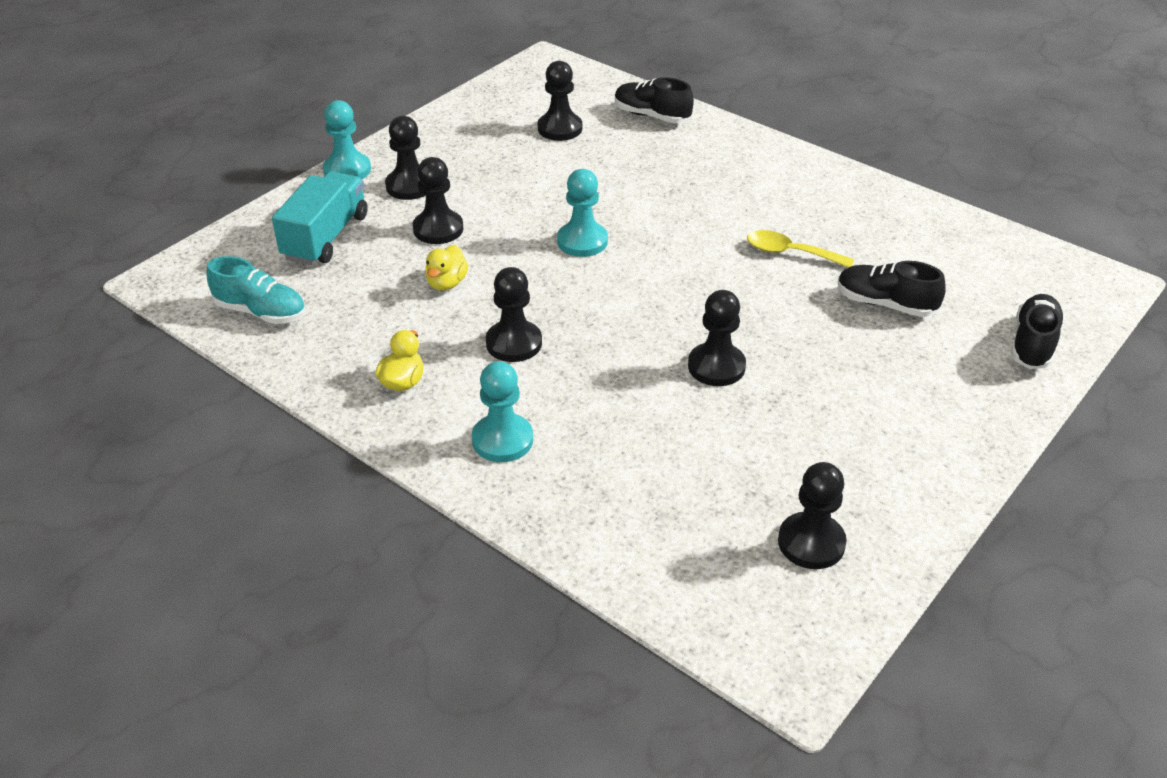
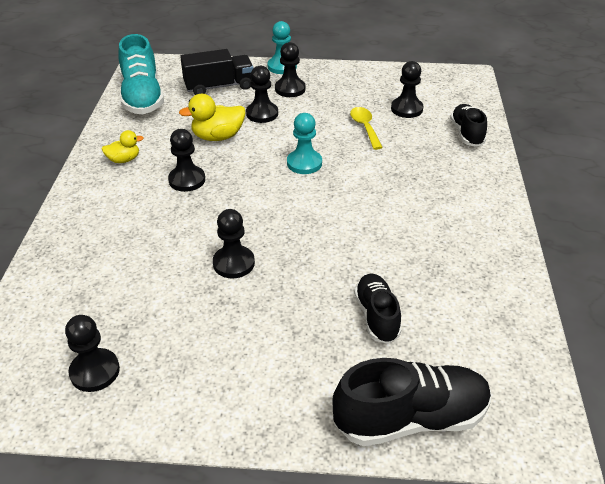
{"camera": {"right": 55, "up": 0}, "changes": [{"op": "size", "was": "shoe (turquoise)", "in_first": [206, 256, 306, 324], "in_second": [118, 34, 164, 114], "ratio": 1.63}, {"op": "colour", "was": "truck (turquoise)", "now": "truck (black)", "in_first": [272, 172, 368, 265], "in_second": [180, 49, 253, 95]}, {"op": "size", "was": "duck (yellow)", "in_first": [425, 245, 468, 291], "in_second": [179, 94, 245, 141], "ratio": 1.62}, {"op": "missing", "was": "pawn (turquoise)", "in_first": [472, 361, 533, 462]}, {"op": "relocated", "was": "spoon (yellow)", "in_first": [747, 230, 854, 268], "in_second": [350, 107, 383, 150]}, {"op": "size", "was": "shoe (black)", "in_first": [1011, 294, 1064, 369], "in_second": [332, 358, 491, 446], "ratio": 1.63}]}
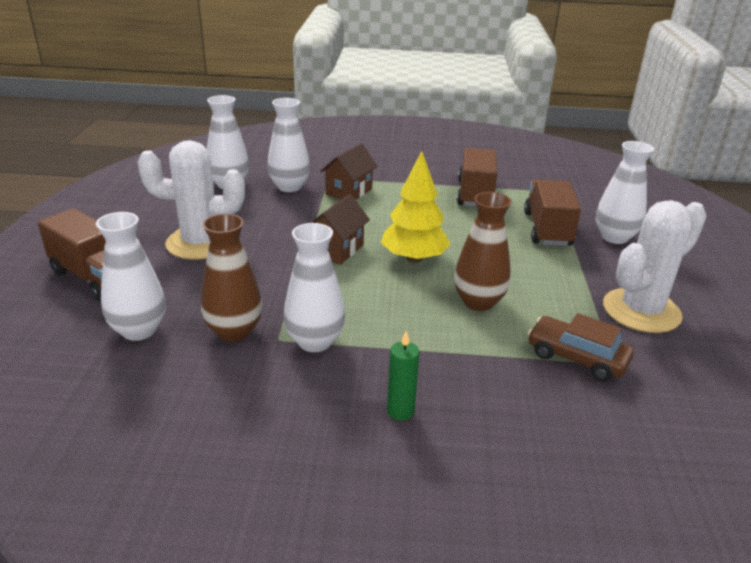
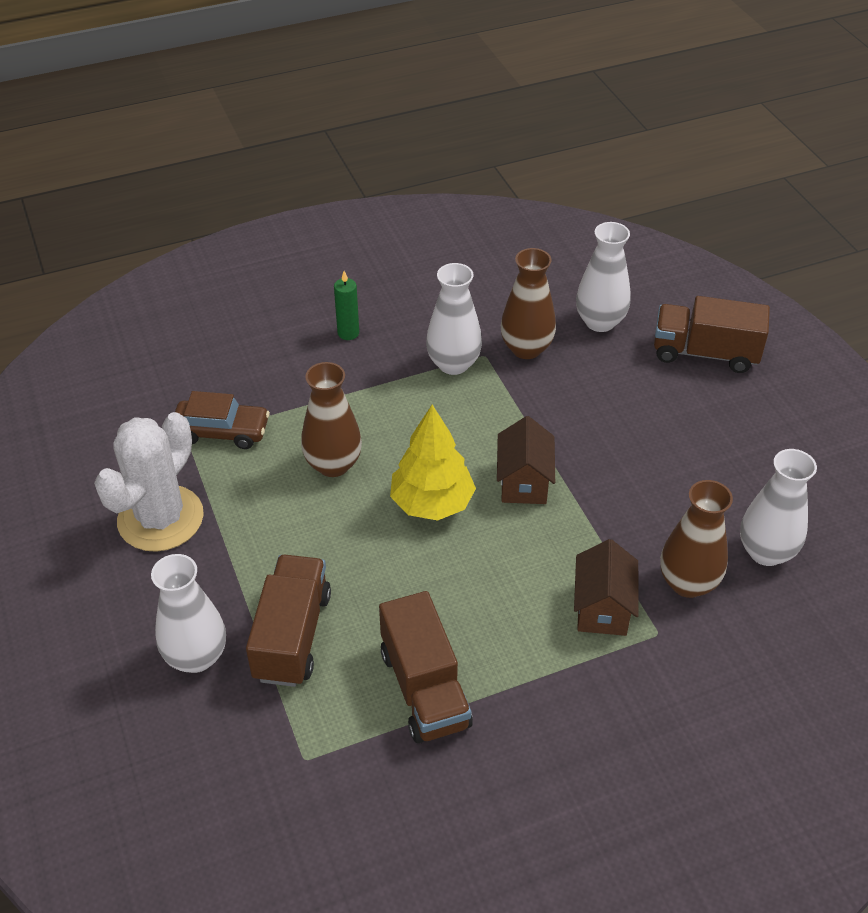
{"camera": {"right": 155, "up": 15}, "changes": [{"op": "missing", "was": "cactus (white)", "in_first": [137, 140, 245, 260]}, {"op": "colour", "was": "vase (white)", "now": "vase (brown)", "in_first": [268, 98, 310, 192], "in_second": [660, 480, 733, 598]}, {"op": "spun", "was": "truck (brown)", "in_first": [524, 179, 581, 246], "in_second": [246, 555, 331, 687], "clockwise": -150}]}
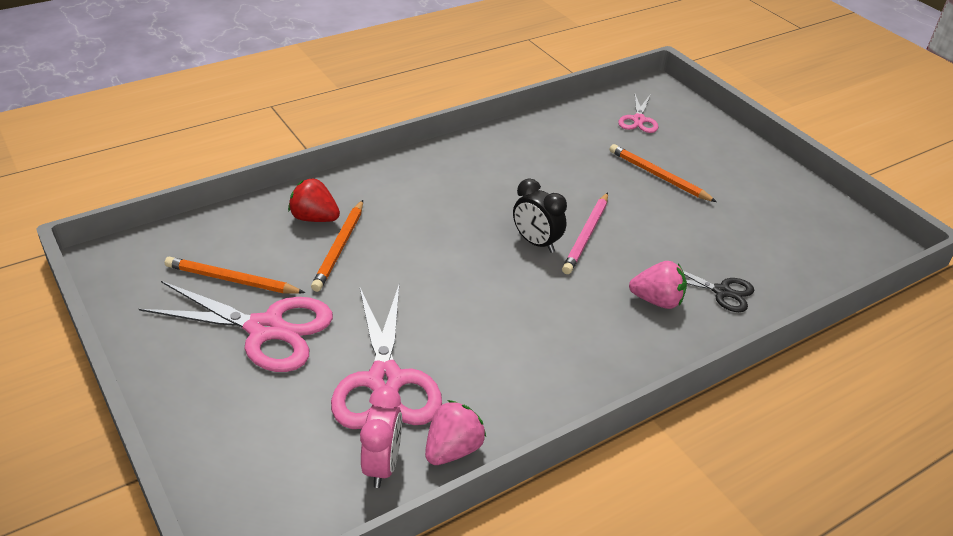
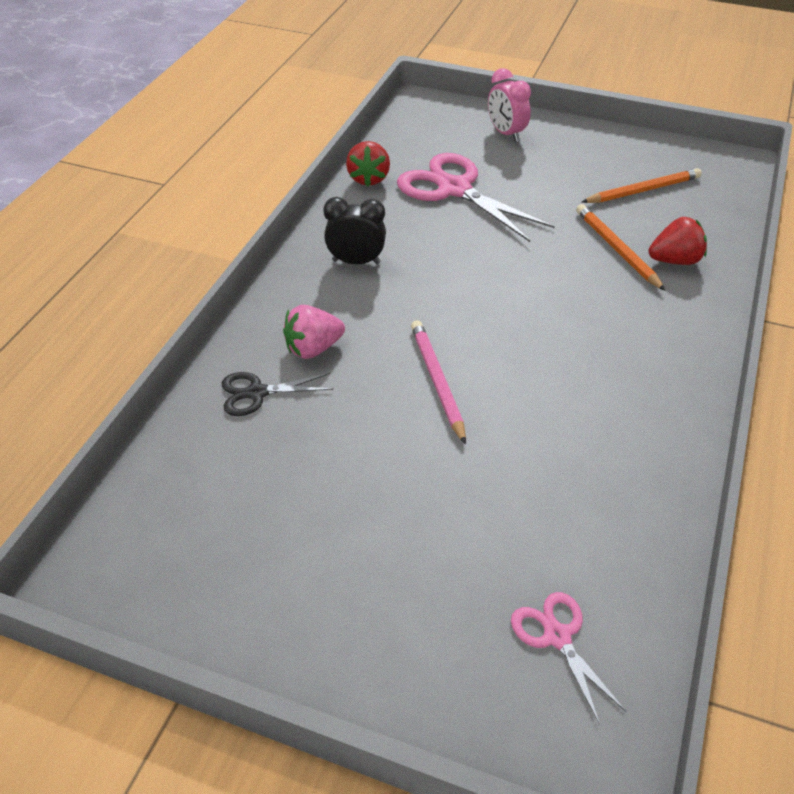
{"camera": {"right": 145, "up": 5}, "changes": [{"op": "missing", "was": "scissors (pink)", "in_first": [139, 281, 333, 372]}, {"op": "relocated", "was": "clock (pink)", "in_first": [360, 386, 402, 488], "in_second": [488, 68, 531, 142]}, {"op": "colour", "was": "strawberry (pink)", "now": "strawberry (red)", "in_first": [425, 400, 486, 465], "in_second": [346, 141, 390, 187]}, {"op": "relocated", "was": "clock (black)", "in_first": [513, 179, 567, 253], "in_second": [323, 197, 386, 264]}, {"op": "missing", "was": "pencil (orange)", "in_first": [609, 144, 717, 202]}]}
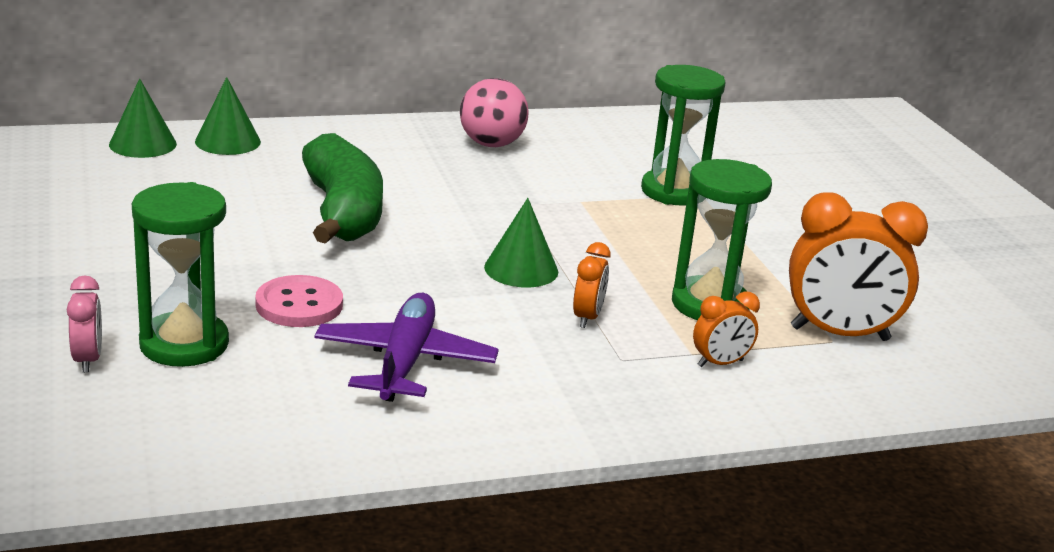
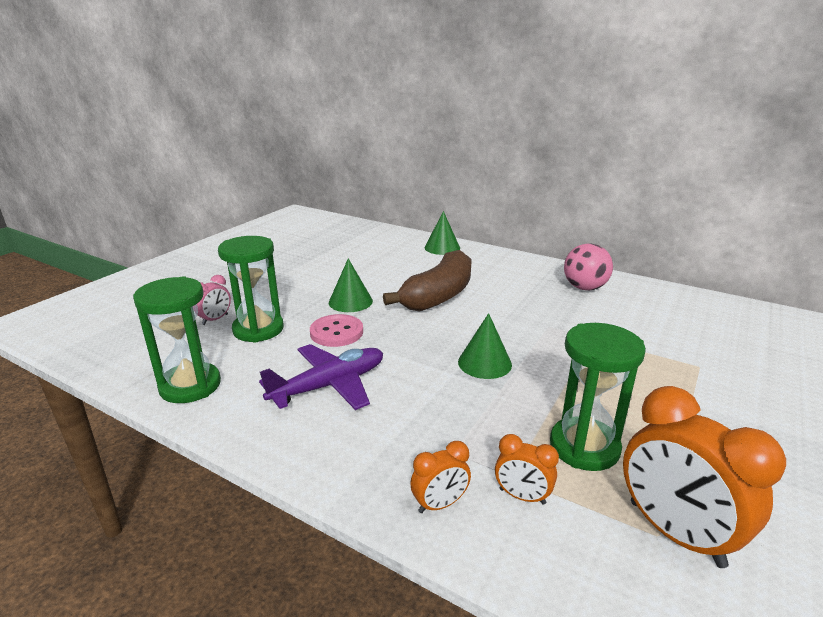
{"camera": {"right": 50, "up": 0}, "changes": [{"op": "relocated", "was": "cone (green)", "in_first": [109, 78, 177, 158], "in_second": [329, 258, 373, 312]}, {"op": "colour", "was": "banana (green)", "now": "banana (brown)", "in_first": [302, 133, 383, 244], "in_second": [383, 250, 472, 312]}, {"op": "relocated", "was": "clock (orange)", "in_first": [573, 242, 611, 328], "in_second": [410, 441, 471, 513]}, {"op": "relocated", "was": "hourglass (green)", "in_first": [641, 65, 726, 206], "in_second": [133, 276, 221, 403]}]}
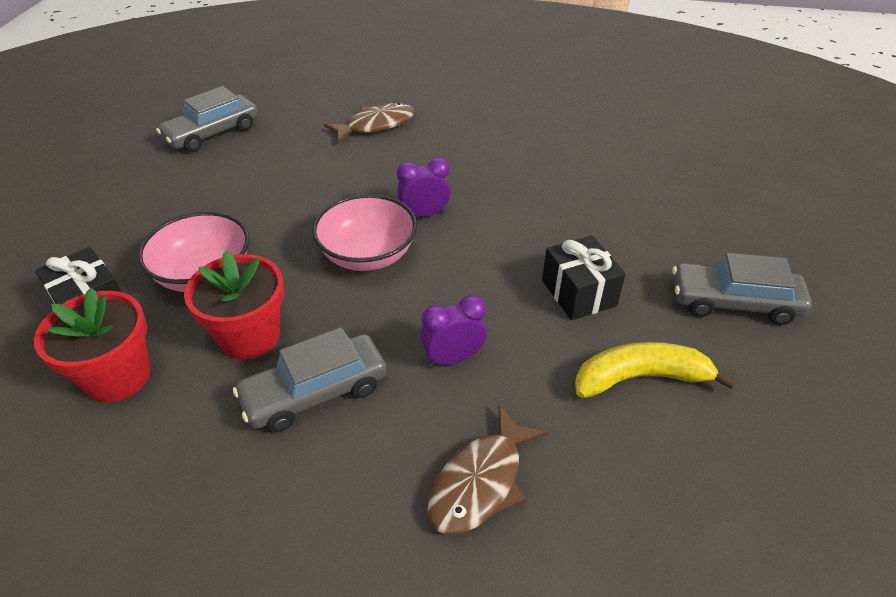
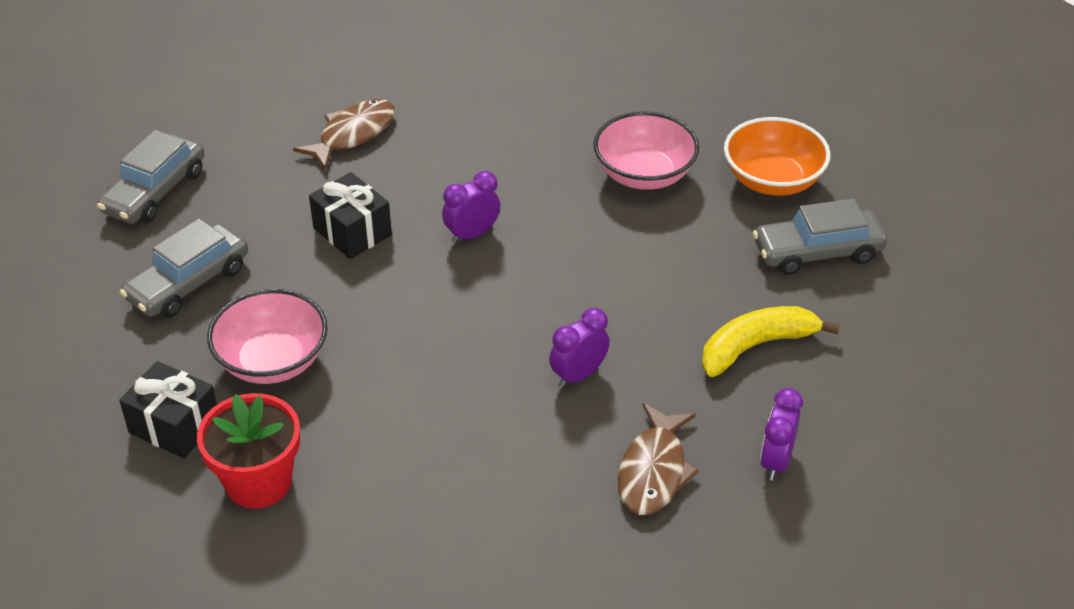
{"camera": {"right": -20, "up": 0}, "changes": [{"op": "missing", "was": "flower pot (red)", "in_first": [184, 251, 284, 360]}, {"op": "relocated", "was": "car (grey)", "in_first": [233, 327, 387, 432], "in_second": [120, 218, 248, 317]}, {"op": "relocated", "was": "bowl (pink)", "in_first": [312, 194, 417, 271], "in_second": [594, 111, 699, 190]}, {"op": "relocated", "was": "gift (black)", "in_first": [542, 235, 626, 320], "in_second": [309, 172, 392, 259]}, {"op": "appeared", "now": "bowl (orange)", "in_second": [724, 117, 831, 196]}, {"op": "appeared", "now": "clock (purple)", "in_second": [760, 388, 803, 481]}]}
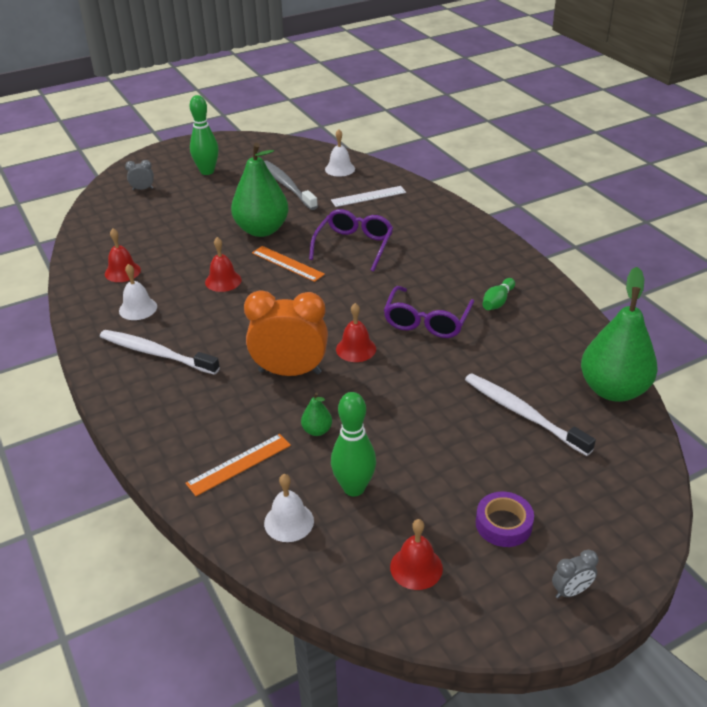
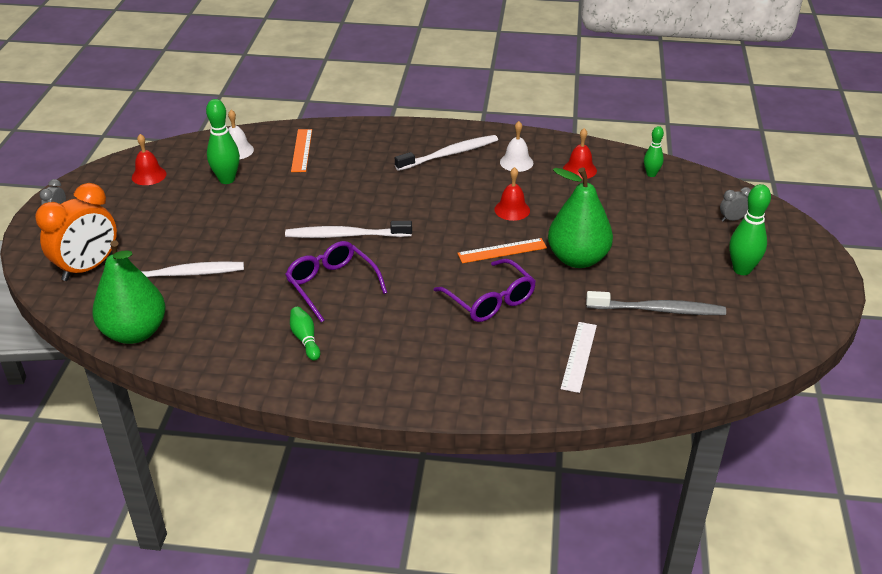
{"camera": {"right": 125, "up": 0}, "changes": [{"op": "spun", "was": "clock (grey)", "in_first": [125, 160, 154, 190], "in_second": [720, 187, 751, 222], "clockwise": -135}, {"op": "relocated", "was": "clock (orange)", "in_first": [244, 290, 328, 376], "in_second": [35, 183, 117, 281]}, {"op": "missing", "was": "pear (green)", "in_first": [301, 392, 332, 436]}, {"op": "missing", "was": "bell (white)", "in_first": [325, 129, 355, 177]}, {"op": "exchanged", "was": "bell (red)", "now": "toothbrush (white)", "in_first": [336, 303, 376, 362], "in_second": [285, 221, 412, 238]}, {"op": "missing", "was": "tape (purple)", "in_first": [476, 492, 534, 547]}, {"op": "appeared", "now": "bowling pin (green)", "in_second": [644, 126, 664, 177]}]}
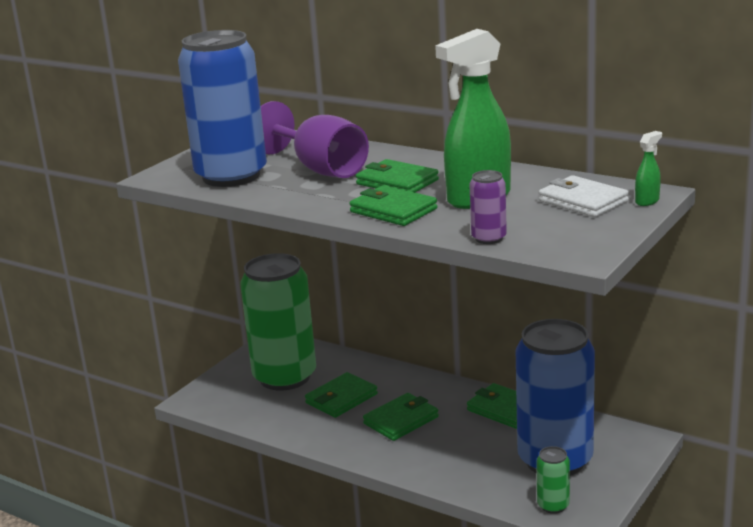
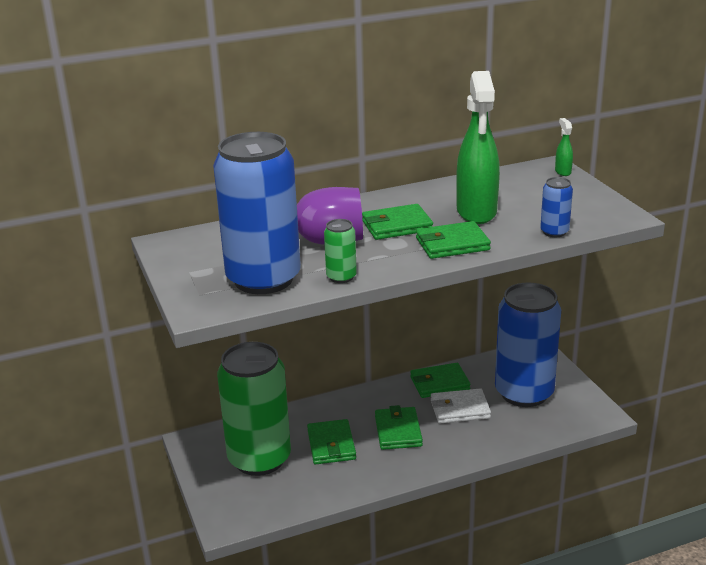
{"camera": {"right": -55, "up": 5}, "changes": [{"op": "colour", "was": "can (purple)", "now": "can (blue)", "in_first": [469, 170, 507, 244], "in_second": [540, 177, 573, 237]}, {"op": "relocated", "was": "can (green)", "in_first": [537, 446, 570, 514], "in_second": [324, 219, 357, 283]}, {"op": "relocated", "was": "wallet (white)", "in_first": [539, 175, 629, 217], "in_second": [431, 388, 491, 424]}]}
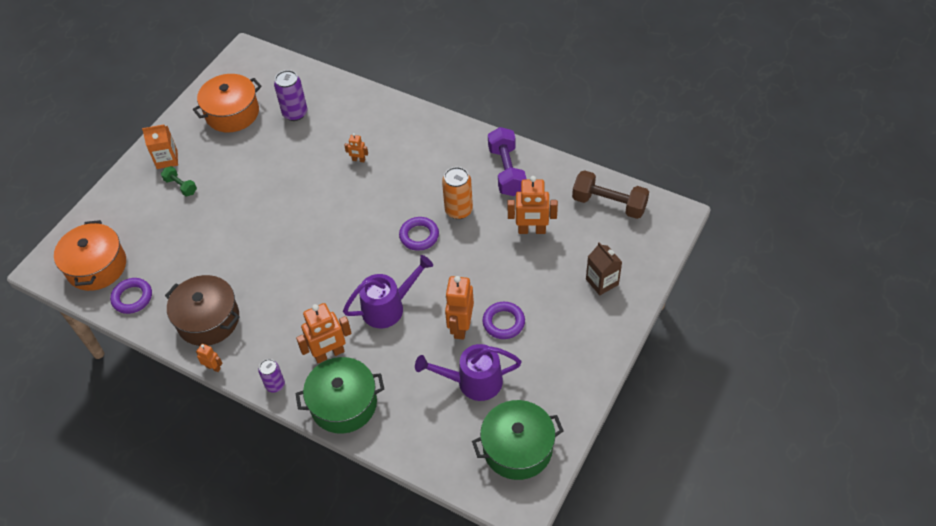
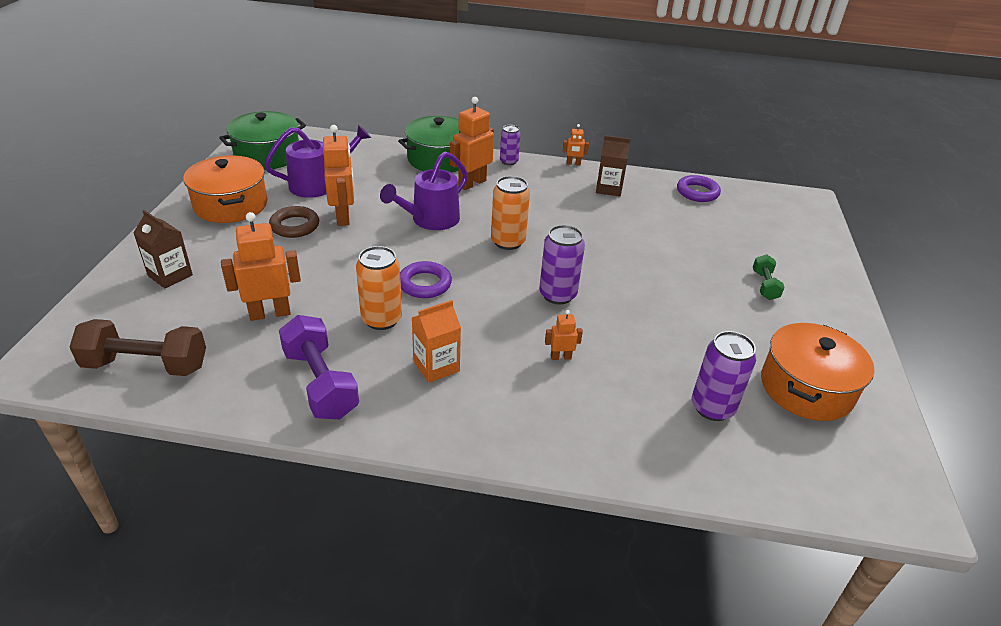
{"camera": {"right": 155, "up": -15}, "changes": [{"op": "relocated", "was": "pot (orange)", "in_first": [54, 220, 126, 291], "in_second": [183, 155, 267, 223]}, {"op": "relocated", "was": "carton (orange)", "in_first": [142, 125, 178, 169], "in_second": [412, 300, 461, 383]}, {"op": "spun", "was": "dumbbell (green)", "in_first": [161, 166, 197, 196], "in_second": [753, 254, 785, 300], "clockwise": 75}, {"op": "exchanged", "was": "pot (brown)", "now": "carton (brown)", "in_first": [165, 275, 240, 346], "in_second": [596, 136, 631, 196]}, {"op": "colour", "was": "ring (purple)", "now": "ring (brown)", "in_first": [482, 302, 525, 339], "in_second": [269, 206, 319, 238]}, {"op": "appeared", "now": "can (orange)", "in_second": [491, 176, 530, 250]}, {"op": "appeared", "now": "can (purple)", "in_second": [539, 225, 585, 305]}]}
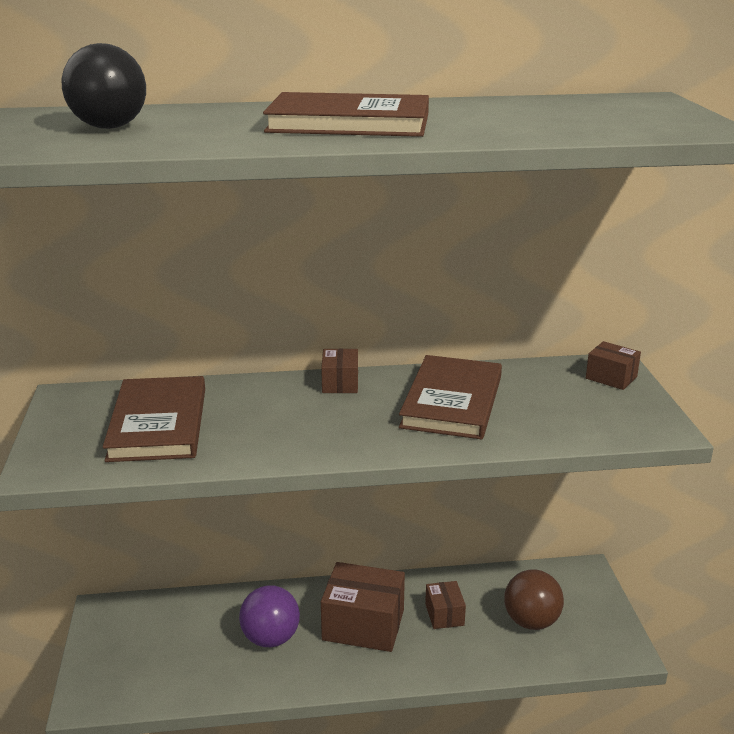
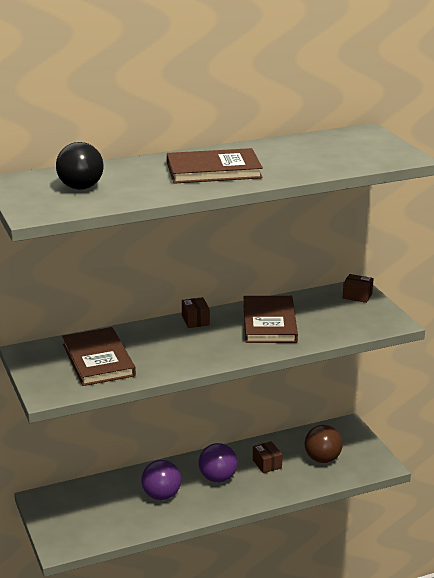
{"camera": {"right": -15, "up": 0}, "changes": [{"op": "exchanged", "was": "box (brown)", "now": "ball (purple)", "in_first": [321, 562, 405, 652], "in_second": [199, 443, 238, 482]}]}
